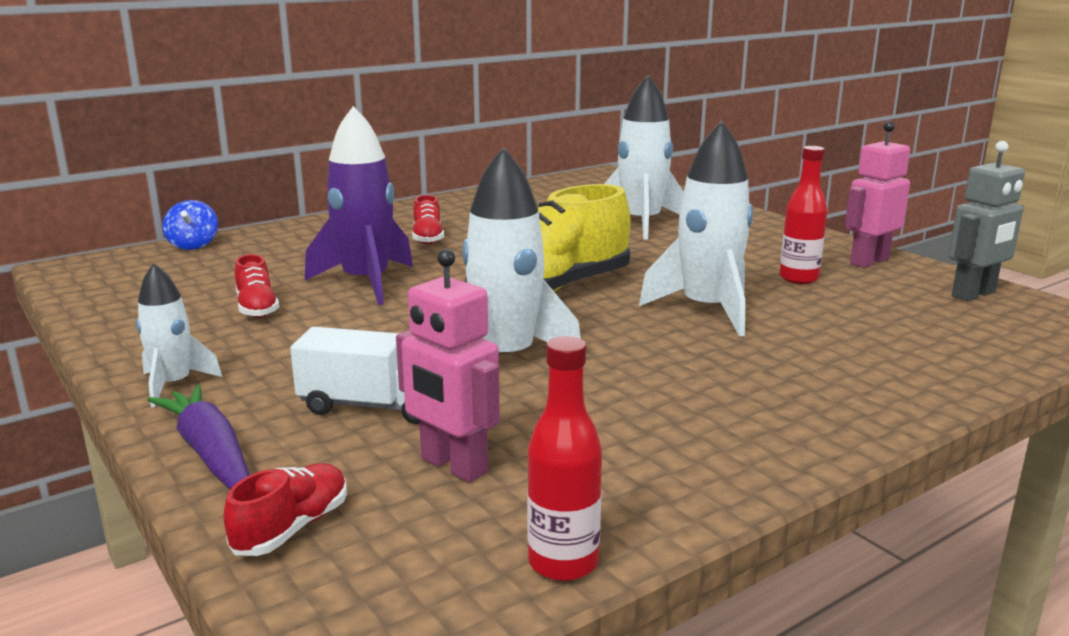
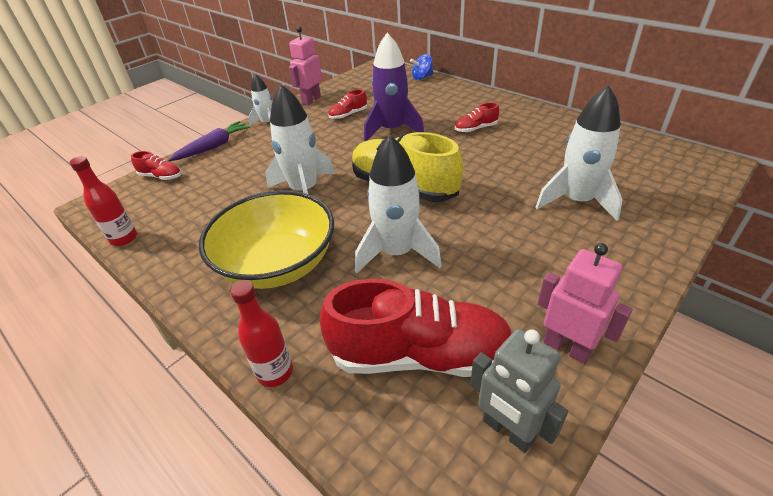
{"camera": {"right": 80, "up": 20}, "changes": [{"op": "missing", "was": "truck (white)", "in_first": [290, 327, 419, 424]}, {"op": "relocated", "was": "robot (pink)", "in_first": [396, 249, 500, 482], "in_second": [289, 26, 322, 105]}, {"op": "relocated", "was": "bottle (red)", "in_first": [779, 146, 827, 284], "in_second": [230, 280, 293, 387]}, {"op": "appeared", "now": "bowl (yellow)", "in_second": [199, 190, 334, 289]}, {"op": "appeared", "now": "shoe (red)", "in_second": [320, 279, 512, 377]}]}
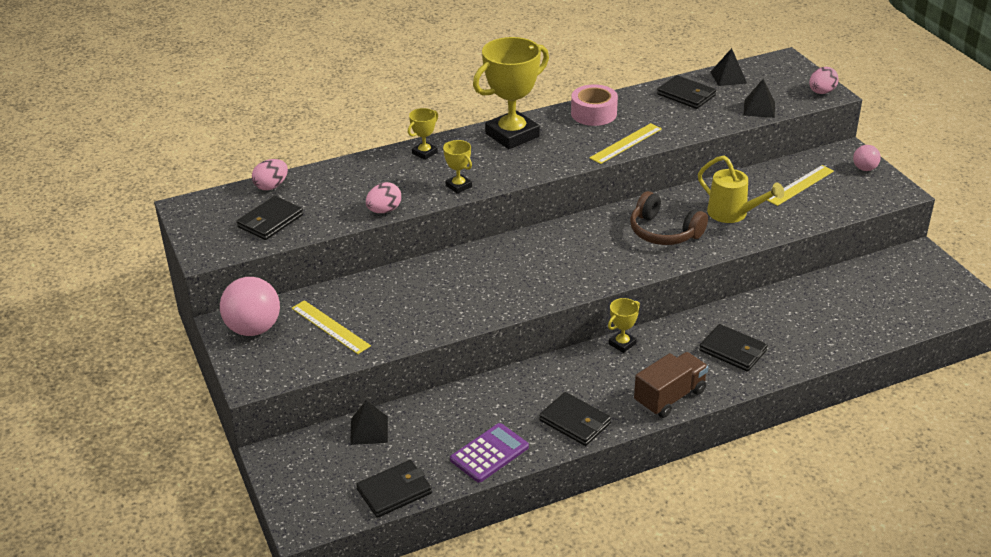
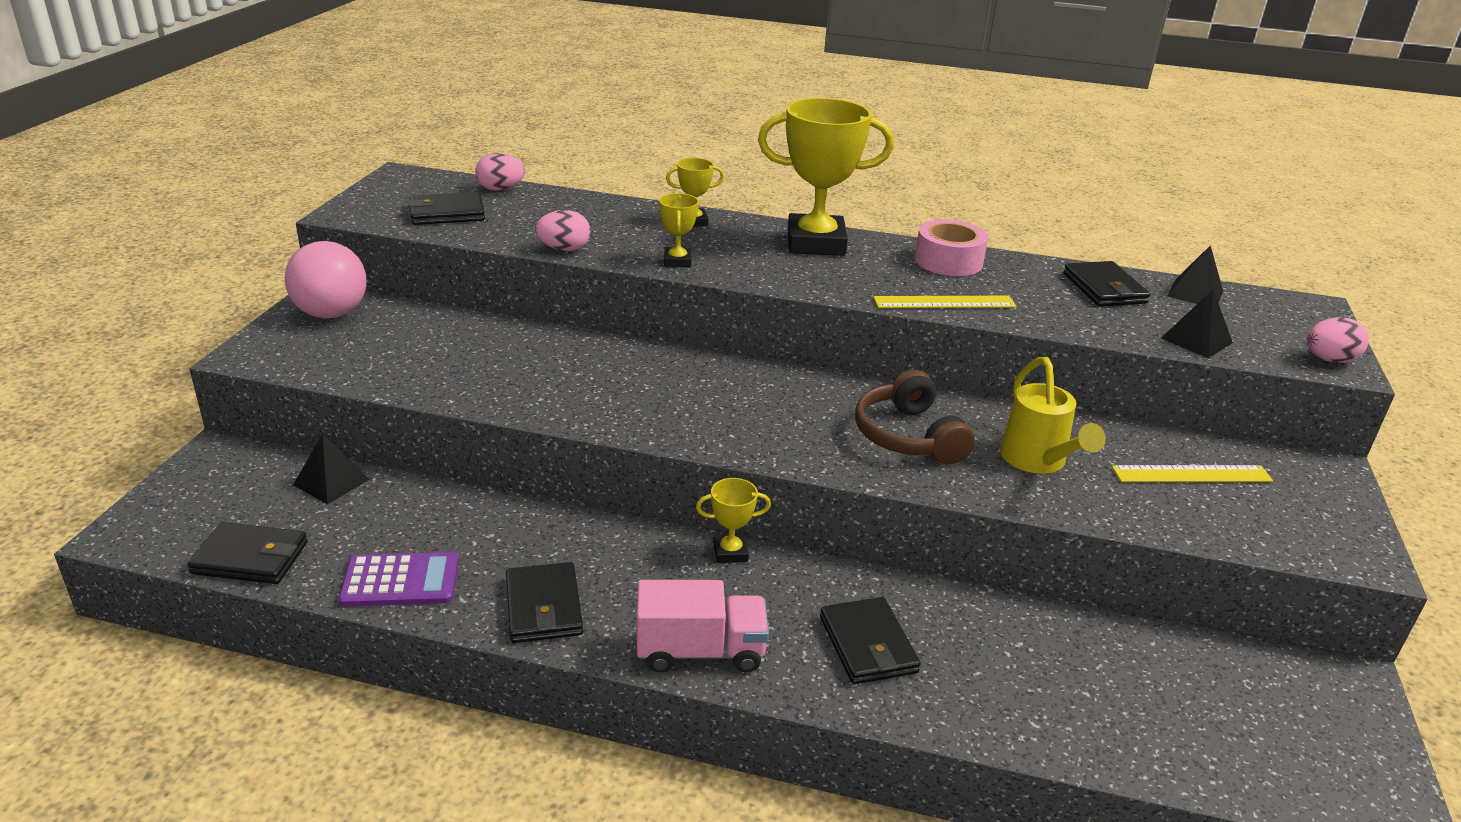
{"camera": {"right": 35, "up": -5}, "changes": [{"op": "missing", "was": "ruler (yellow)", "in_first": [291, 300, 371, 354]}, {"op": "colour", "was": "truck (brown)", "now": "truck (pink)", "in_first": [634, 352, 708, 418], "in_second": [637, 580, 769, 673]}, {"op": "missing", "was": "ball (pink)", "in_first": [853, 145, 881, 171]}]}
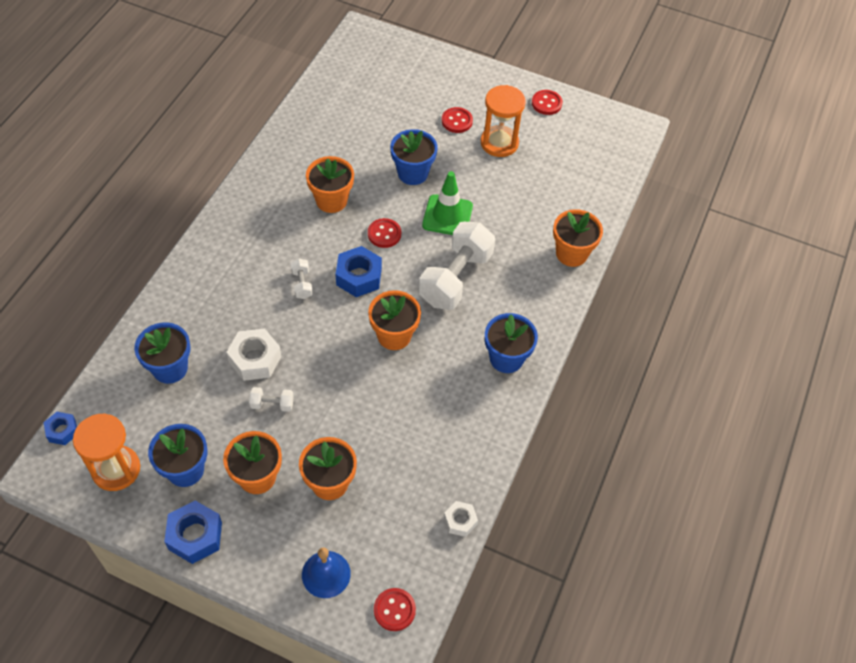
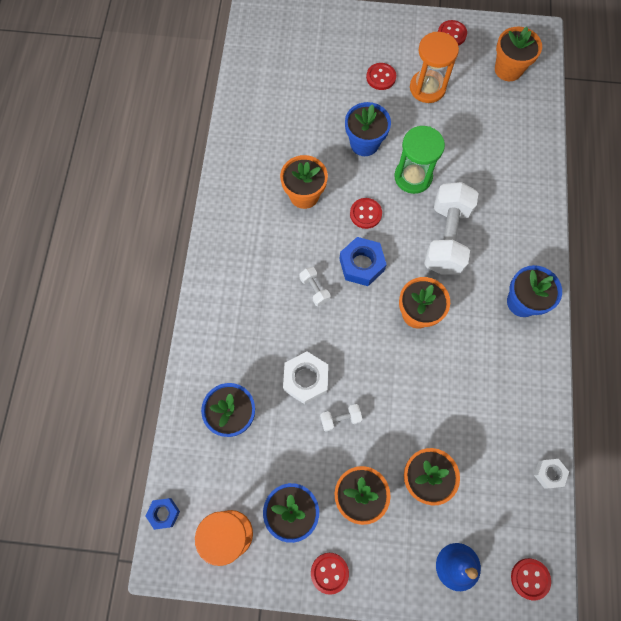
{"camera": {"right": -15, "up": 15}, "changes": [{"op": "exchanged", "was": "nut (blue)", "now": "button (red)", "in_first": [164, 500, 222, 564], "in_second": [311, 553, 349, 595]}, {"op": "exchanged", "was": "traffic cone (green)", "now": "hourglass (green)", "in_first": [422, 171, 473, 235], "in_second": [394, 126, 445, 194]}, {"op": "relocated", "was": "flower pot (orange)", "in_first": [553, 209, 603, 267], "in_second": [495, 27, 542, 81]}]}
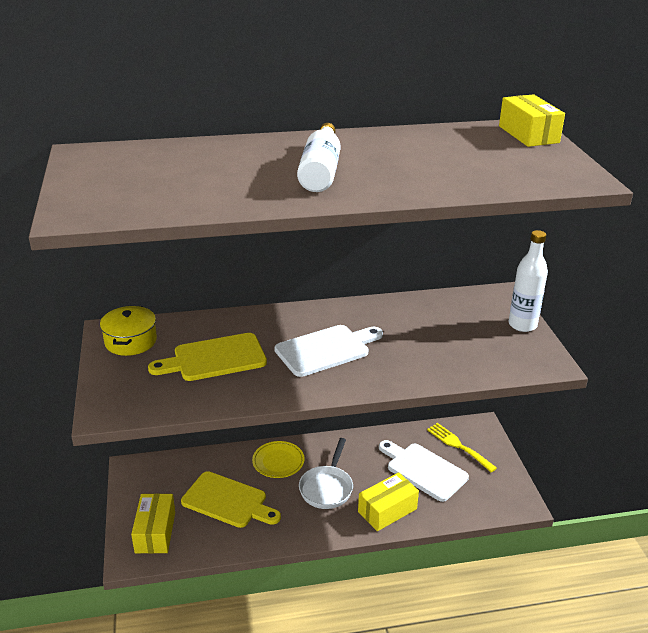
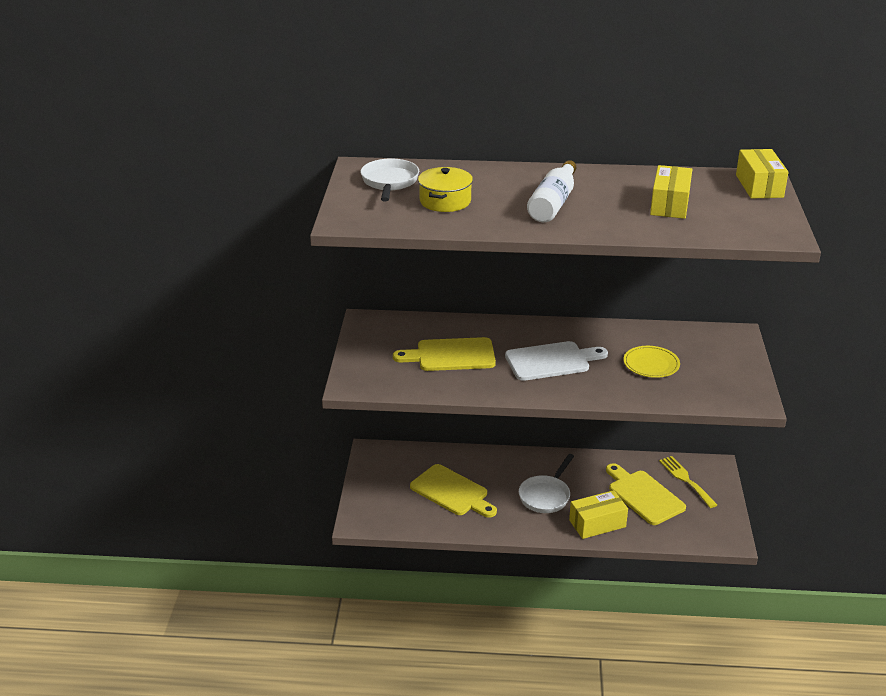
{"camera": {"right": 15, "up": 0}, "changes": [{"op": "relocated", "was": "pot (yellow)", "in_first": [100, 306, 157, 356], "in_second": [418, 167, 473, 212]}, {"op": "relocated", "was": "box (yellow)", "in_first": [131, 493, 175, 554], "in_second": [650, 165, 692, 219]}, {"op": "relocated", "was": "plate (yellow)", "in_first": [252, 441, 305, 478], "in_second": [623, 346, 680, 378]}, {"op": "colour", "was": "cutting board (white)", "now": "cutting board (yellow)", "in_first": [379, 440, 469, 502], "in_second": [606, 463, 686, 525]}, {"op": "missing", "was": "bottle (white)", "in_first": [509, 230, 548, 332]}, {"op": "appeared", "now": "pan (white)", "in_second": [361, 159, 419, 201]}]}
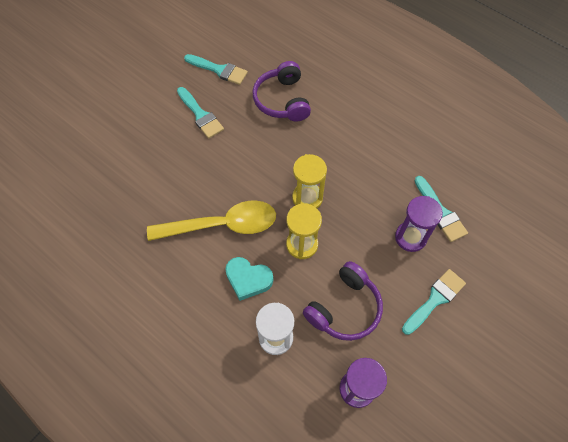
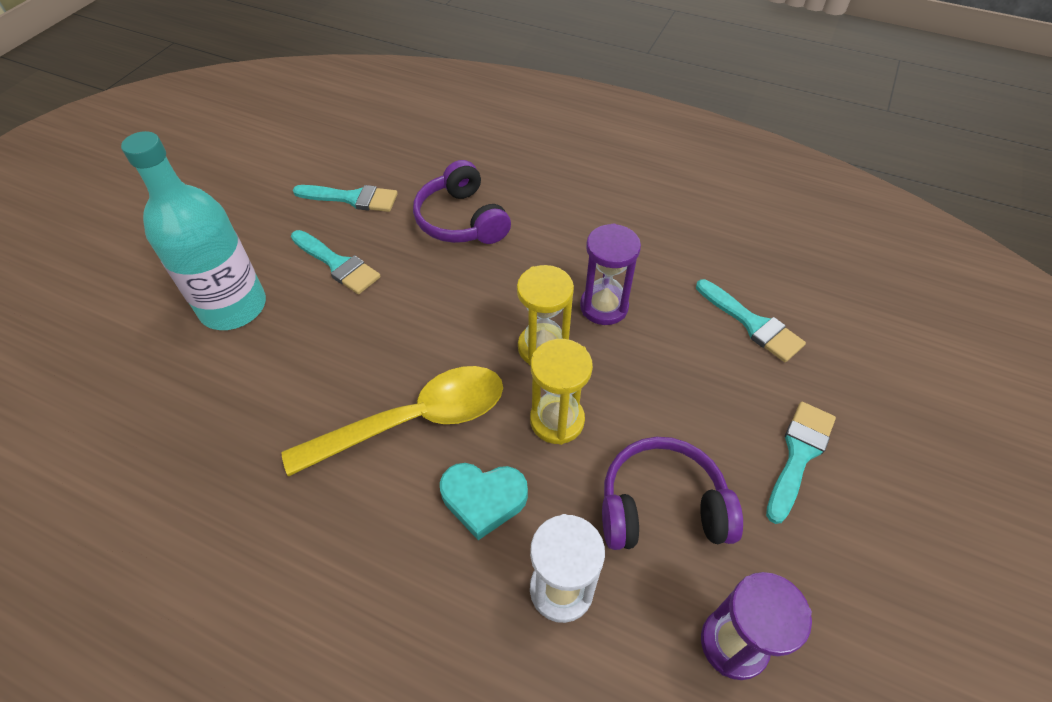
{"camera": {"right": -15, "up": -10}, "changes": [{"op": "spun", "was": "headphones (purple)", "in_first": [303, 261, 383, 341], "in_second": [602, 437, 743, 550], "clockwise": -120}, {"op": "relocated", "was": "hourglass (purple)", "in_first": [395, 196, 443, 252], "in_second": [580, 223, 641, 325]}, {"op": "appeared", "now": "bottle (turquoise)", "in_second": [121, 131, 266, 330]}]}
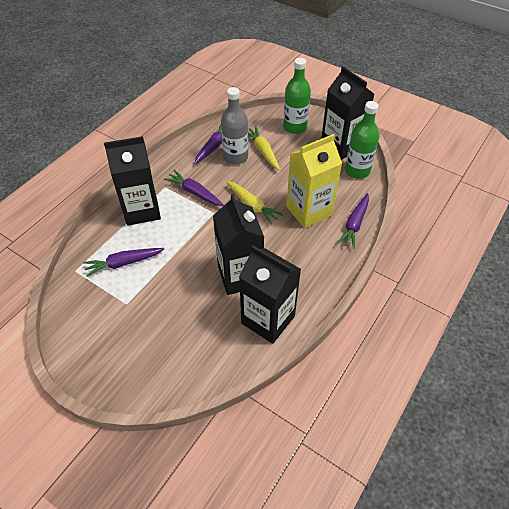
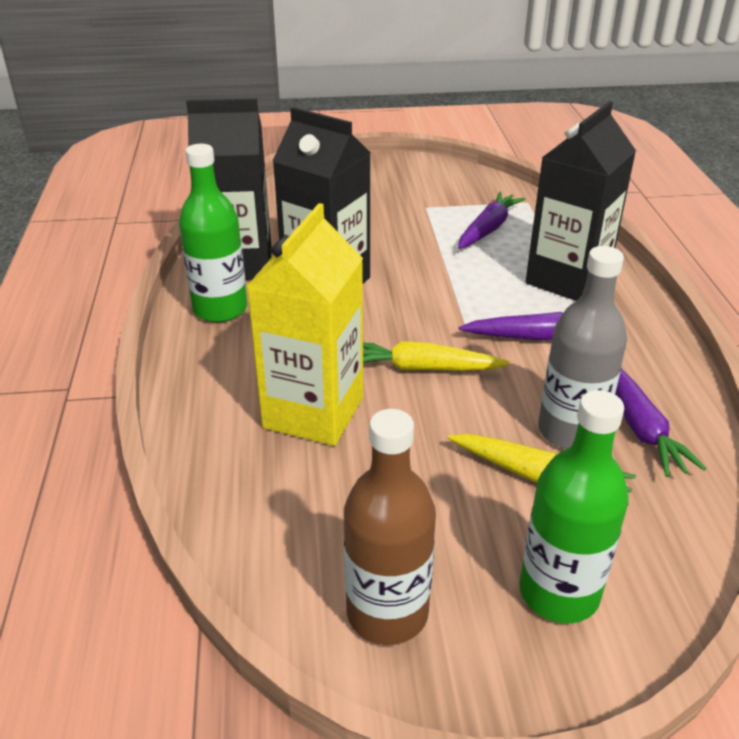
{"camera": {"right": 140, "up": -15}, "changes": [{"op": "exchanged", "was": "carton (black)", "now": "bottle (brown)", "in_first": [321, 66, 374, 160], "in_second": [344, 409, 436, 645]}, {"op": "missing", "was": "carrot (purple)", "in_first": [337, 193, 369, 249]}, {"op": "relocated", "was": "bottle (green)", "in_first": [345, 101, 380, 179], "in_second": [179, 144, 248, 322]}]}
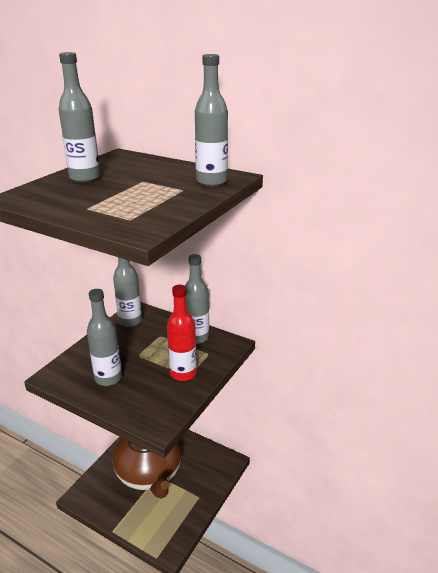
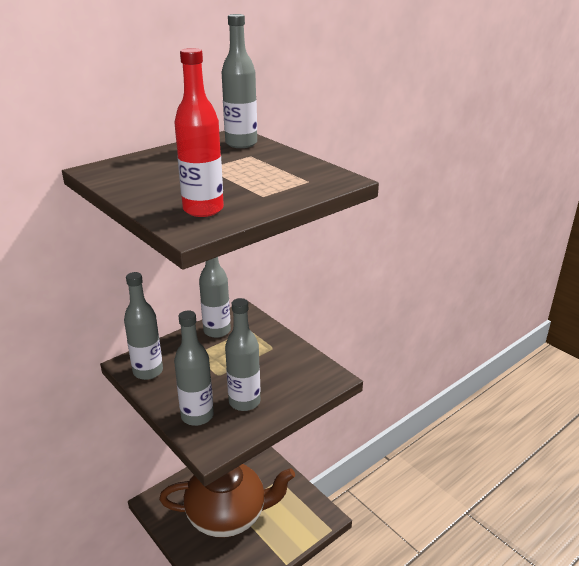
{"camera": {"right": -70, "up": 0}, "changes": [{"op": "relocated", "was": "bottle (grey)", "in_first": [58, 52, 100, 182], "in_second": [174, 310, 214, 426]}, {"op": "relocated", "was": "bottle (red)", "in_first": [167, 285, 197, 381], "in_second": [174, 48, 224, 217]}]}
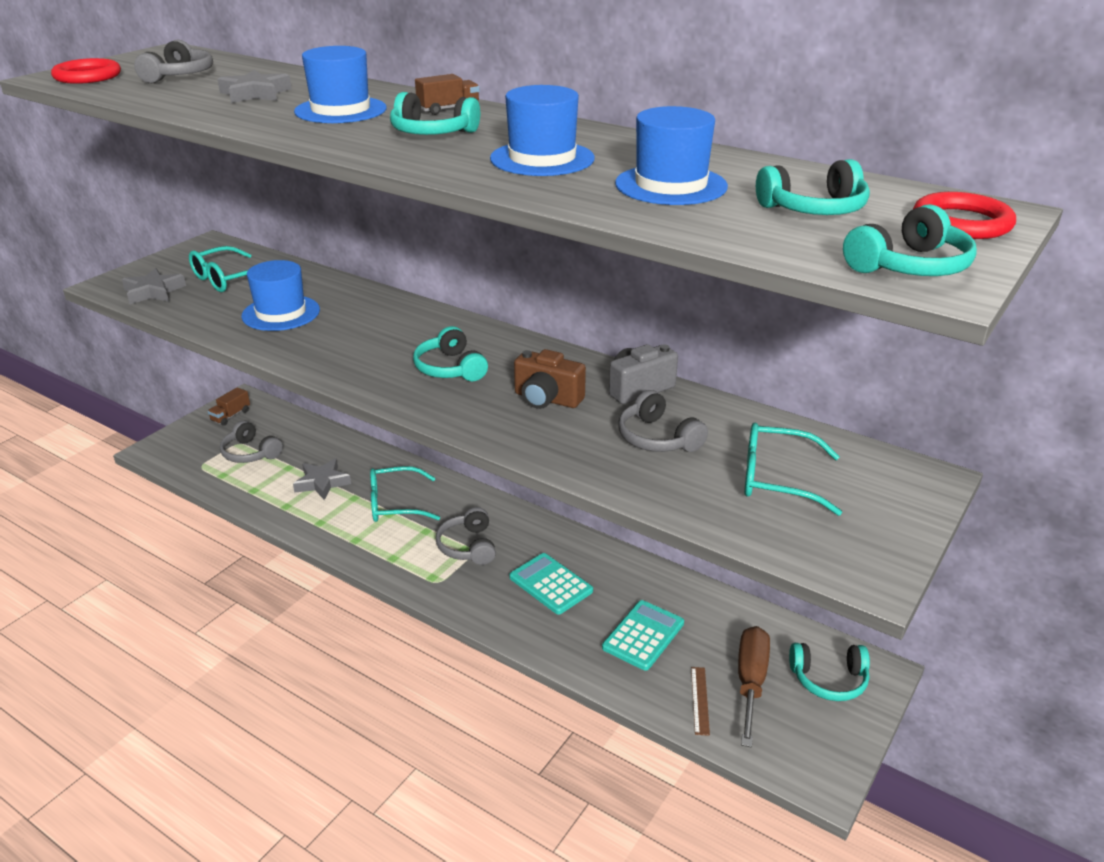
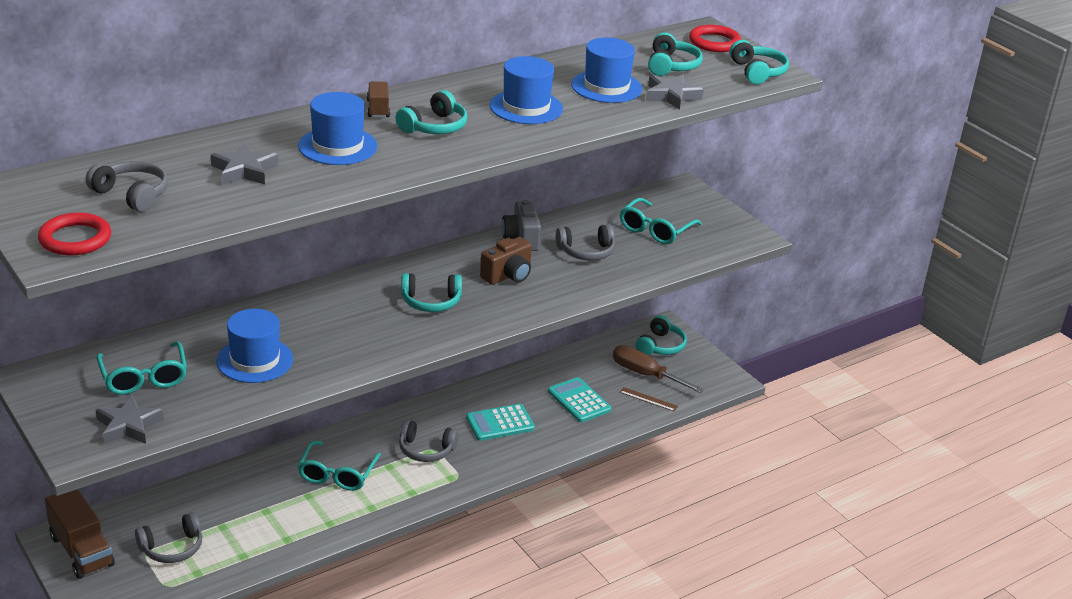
{"camera": {"right": -70, "up": 0}, "changes": [{"op": "size", "was": "truck (brown)", "in_first": [208, 387, 250, 426], "in_second": [45, 489, 115, 579], "ratio": 1.83}, {"op": "relocated", "was": "star (grey)", "in_first": [293, 459, 351, 500], "in_second": [646, 74, 704, 110]}]}
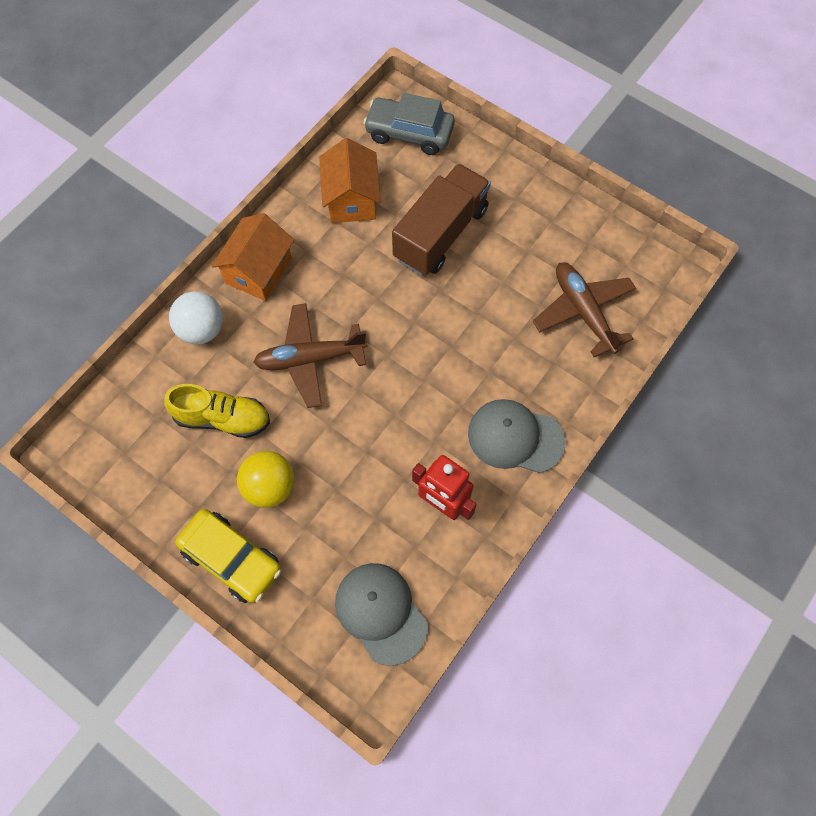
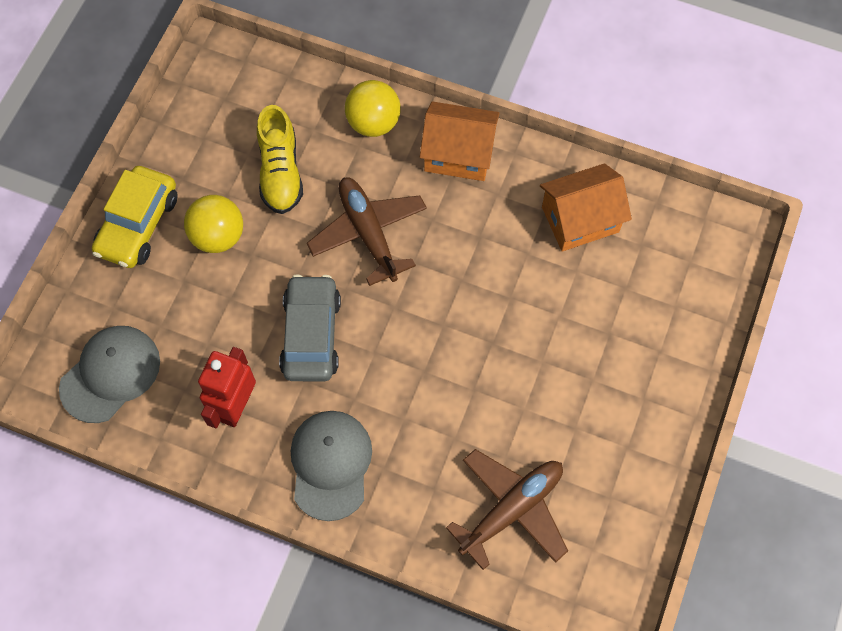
{"camera": {"right": 75, "up": 0}, "changes": [{"op": "colour", "was": "ball (white)", "now": "ball (yellow)", "in_first": [169, 291, 223, 344], "in_second": [345, 80, 401, 137]}, {"op": "relocated", "was": "car (grey)", "in_first": [363, 93, 455, 155], "in_second": [279, 274, 341, 382]}, {"op": "missing", "was": "truck (brown)", "in_first": [392, 164, 491, 276]}]}
